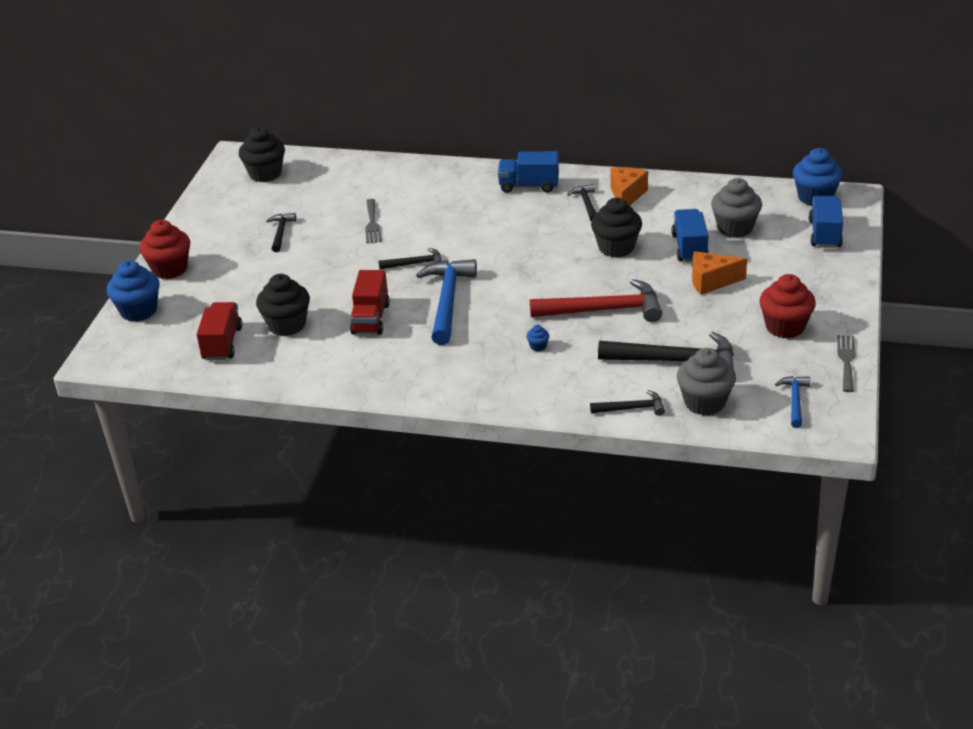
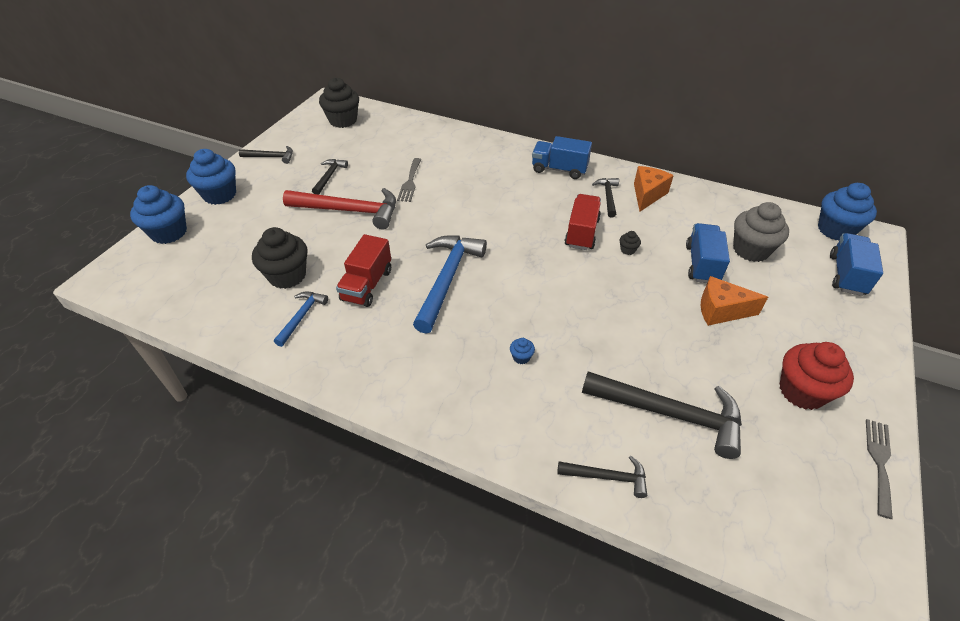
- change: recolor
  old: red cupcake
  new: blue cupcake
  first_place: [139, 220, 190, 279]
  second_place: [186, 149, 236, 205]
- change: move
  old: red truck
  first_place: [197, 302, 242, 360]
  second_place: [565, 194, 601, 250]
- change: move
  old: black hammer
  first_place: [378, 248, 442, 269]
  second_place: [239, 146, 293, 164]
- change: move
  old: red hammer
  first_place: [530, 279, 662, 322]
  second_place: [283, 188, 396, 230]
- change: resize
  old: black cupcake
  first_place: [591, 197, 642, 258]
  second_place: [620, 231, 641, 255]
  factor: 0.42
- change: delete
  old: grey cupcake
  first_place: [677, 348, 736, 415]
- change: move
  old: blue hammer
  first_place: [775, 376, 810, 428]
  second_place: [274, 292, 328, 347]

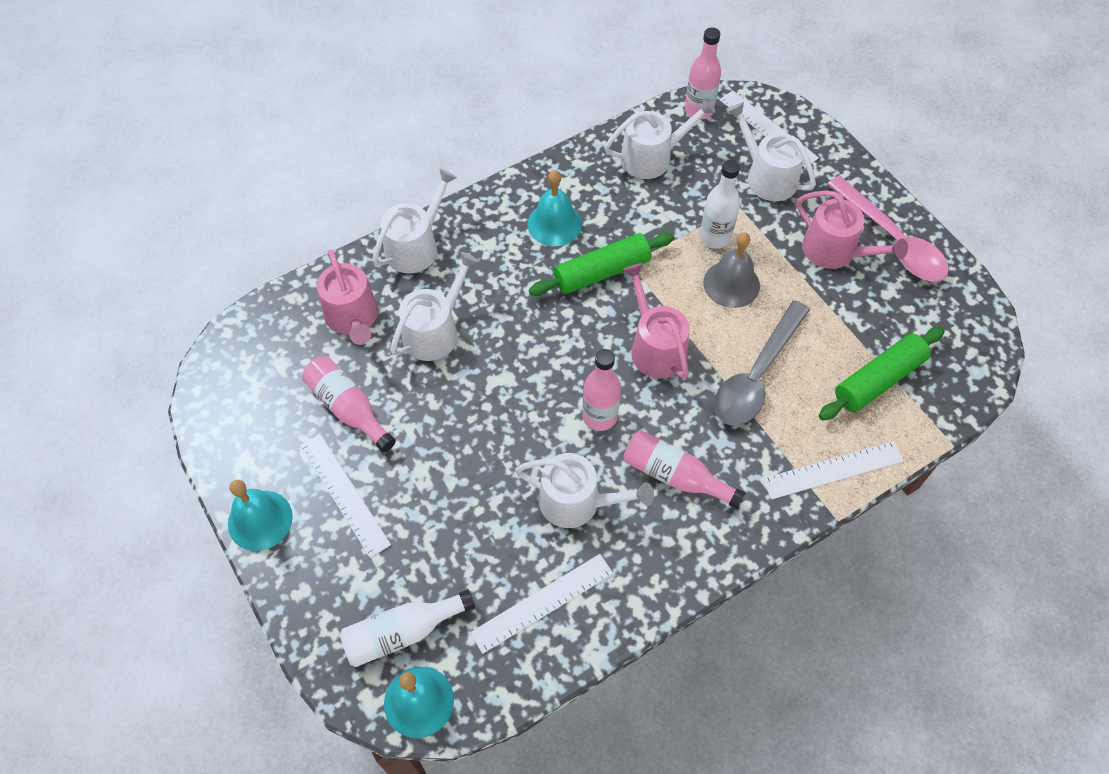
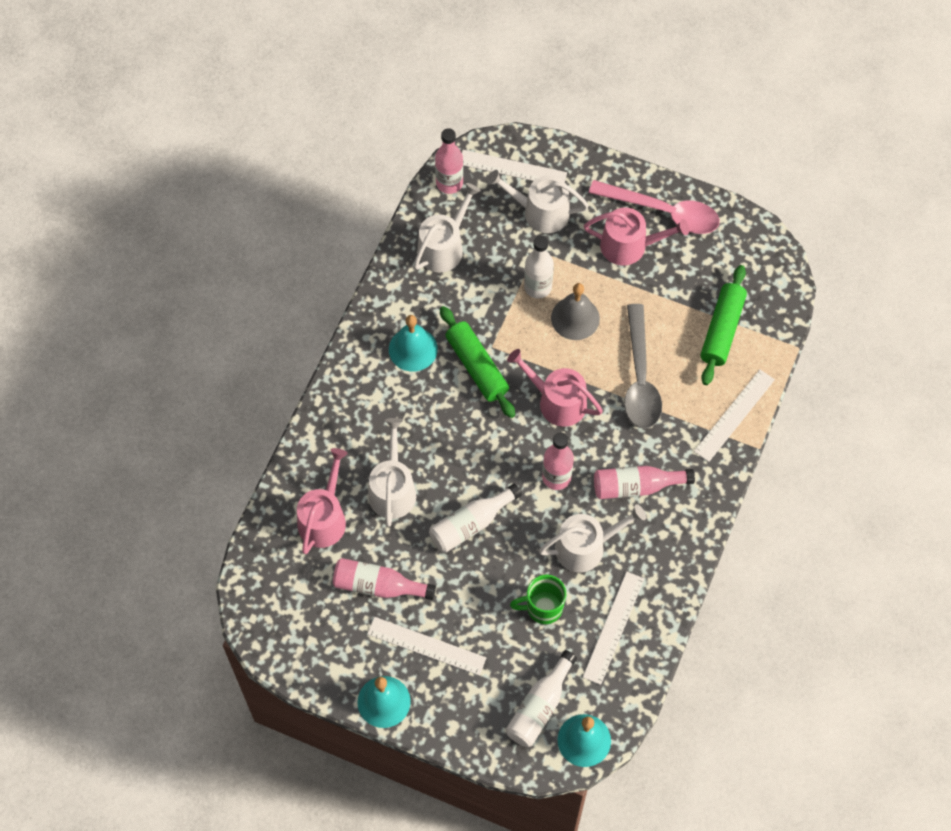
- change: rotate
  old: pink watering can
  first_place: [317, 249, 378, 345]
  second_place: [297, 448, 348, 554]
  degrees: -105
- change: delete
  old: white watering can
  first_place: [372, 169, 457, 274]
- change: rotate
  old: green rolling pin
  first_place: [529, 232, 674, 296]
  second_place: [440, 306, 515, 418]
  degrees: -60
- change: insert
  new: white bottle
  second_place: [429, 484, 522, 553]
- change: insert
  new: green mug
  second_place: [510, 575, 566, 624]

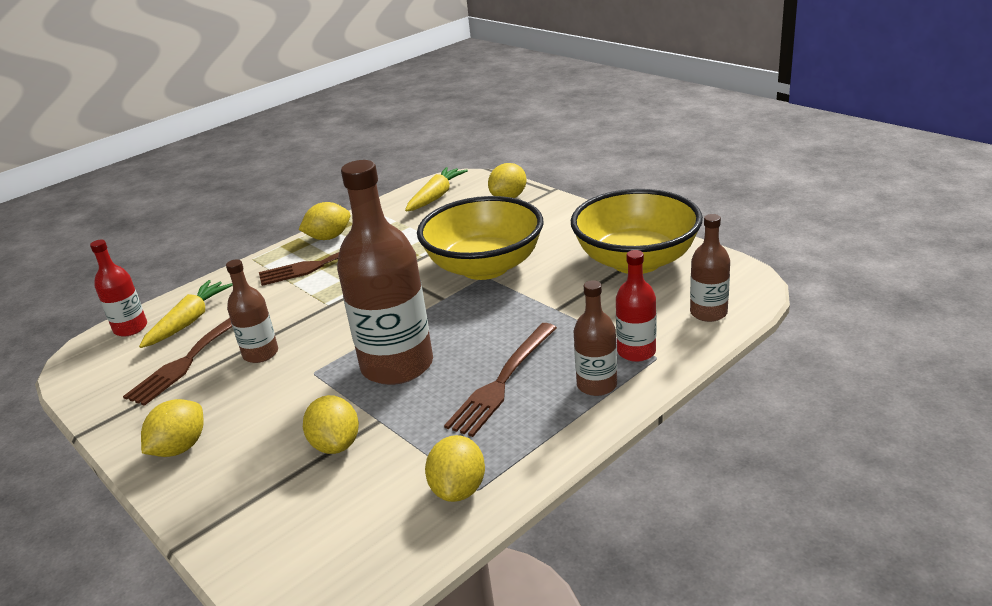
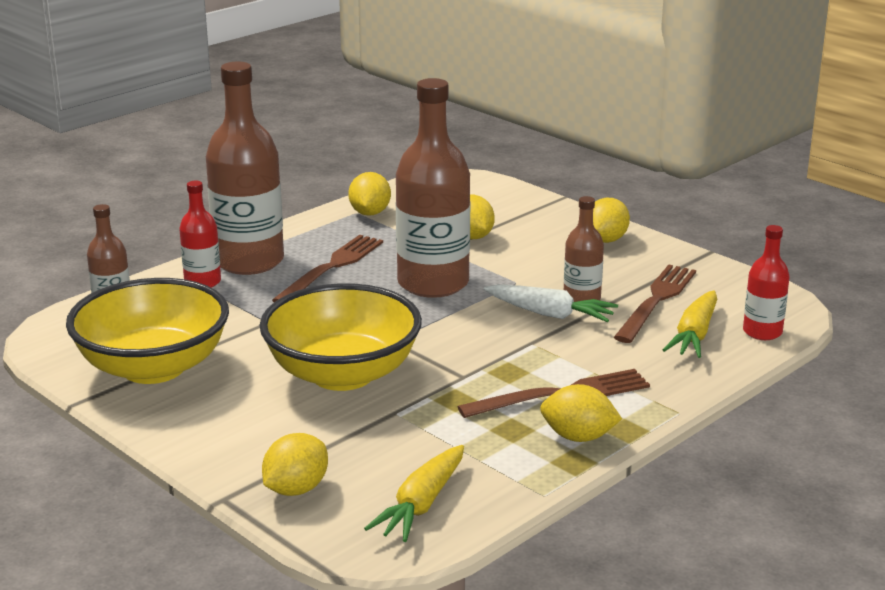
- change: rotate
  old: yellow lemon
  first_place: [299, 202, 350, 240]
  second_place: [540, 384, 622, 442]
  degrees: 45
- change: resize
  old: brown bottle
  first_place: [574, 280, 617, 396]
  second_place: [206, 61, 284, 275]
  factor: 1.96
- change: insert
  new: white carrot
  second_place: [484, 284, 618, 322]

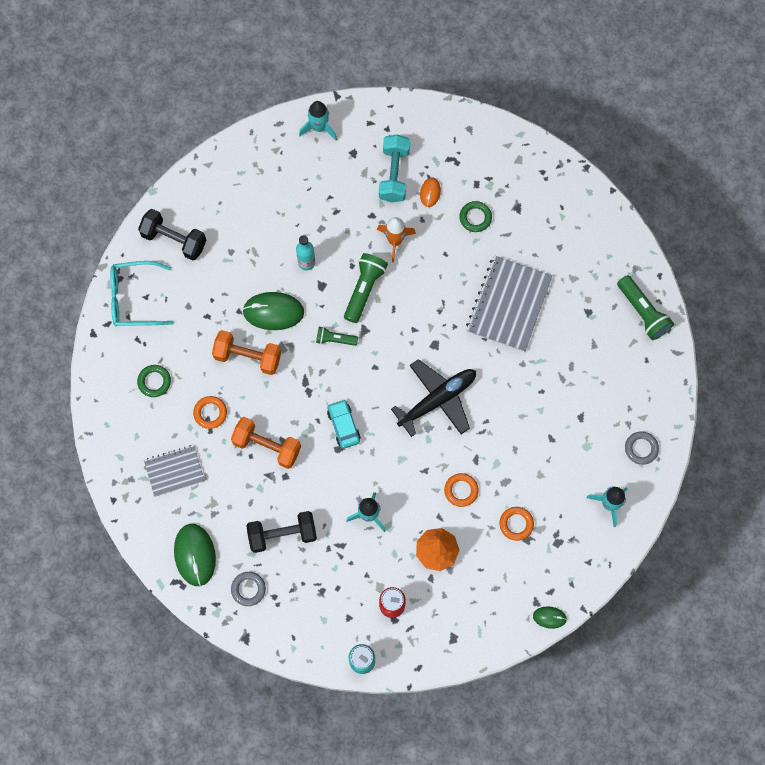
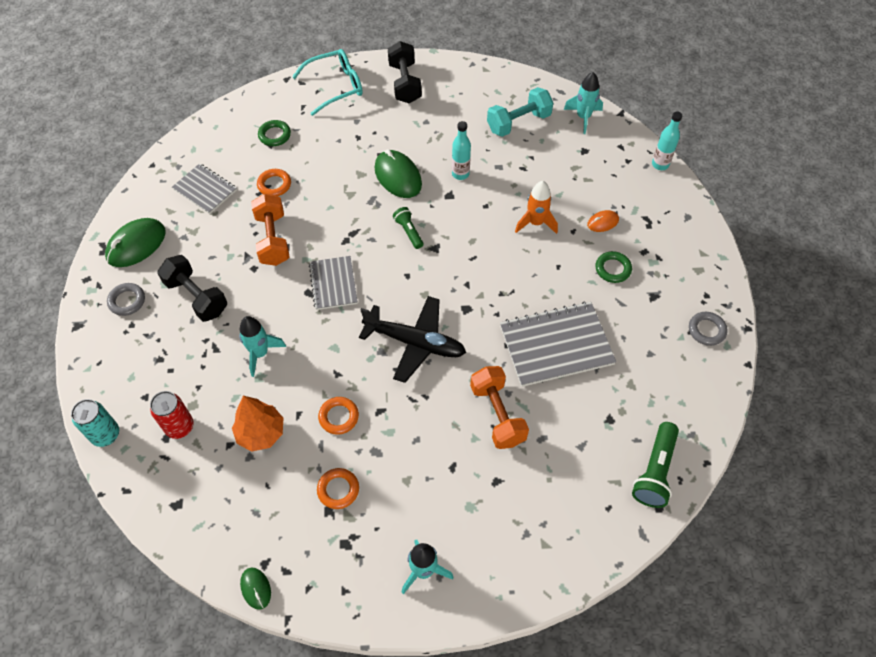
- change: rotate
  old: turquoise glasses
  first_place: [110, 261, 173, 326]
  second_place: [292, 49, 363, 116]
  degrees: 105
- change: move
  old: orange dumbbell
  first_place: [212, 330, 281, 375]
  second_place: [470, 366, 529, 449]
- change: replace
  old: turquoise car
  new: grey notebook
  first_place: [327, 399, 361, 449]
  second_place: [309, 256, 358, 310]
- change: delete
  old: green flashlight
  first_place: [344, 253, 388, 323]
- change: move
  old: turquoise dumbbell
  first_place: [379, 134, 410, 202]
  second_place: [487, 87, 553, 137]
- change: move
  old: grey ring
  first_place: [625, 431, 659, 465]
  second_place: [689, 312, 728, 346]
- change: insert
  new: turquoise bottle
  second_place: [652, 111, 682, 170]

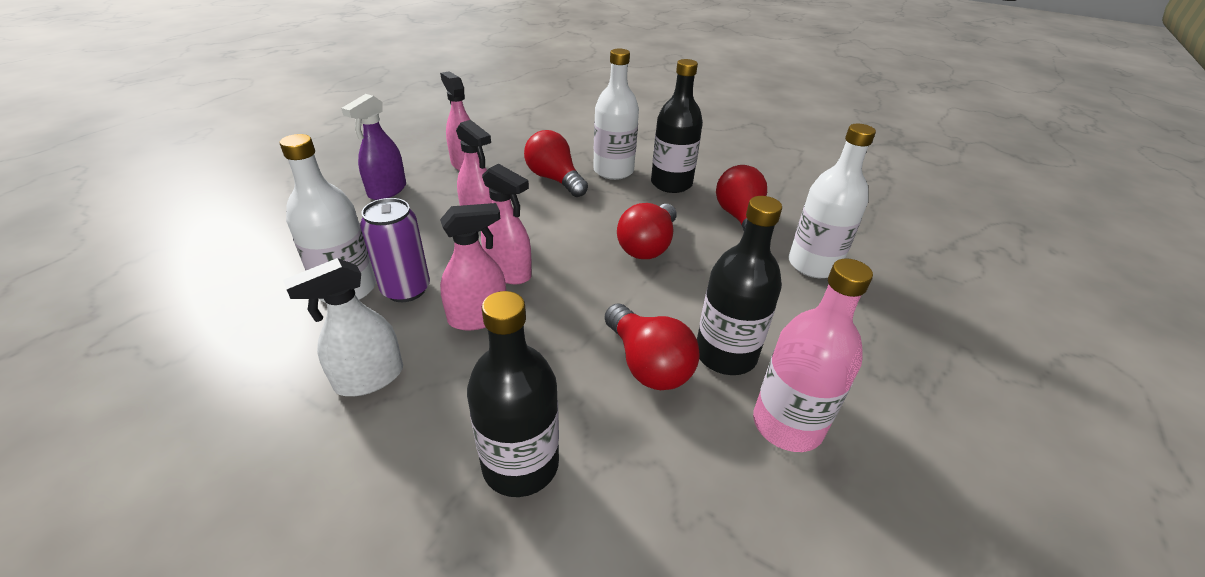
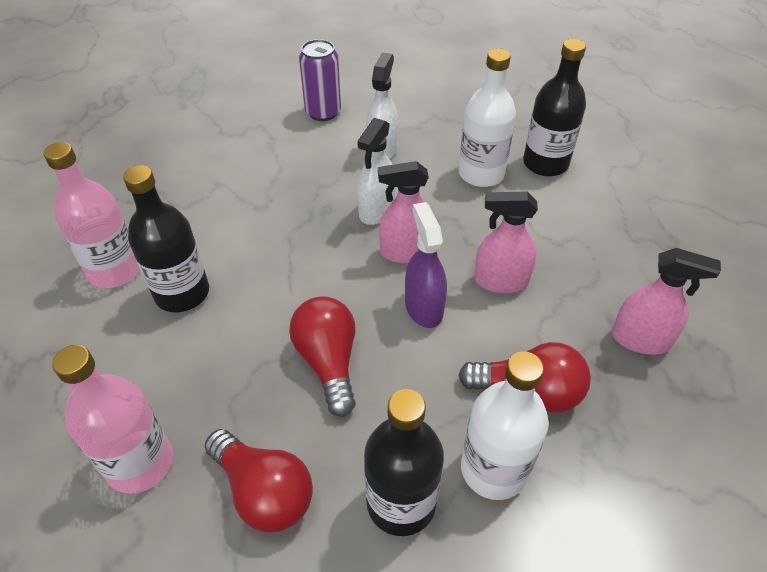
- change: move
  old: purple spray bottle
  first_place: [341, 94, 406, 200]
  second_place: [405, 202, 447, 328]
- change: move
  old: purple can
  first_place: [360, 198, 430, 302]
  second_place: [299, 39, 341, 121]
- change: recolor
  old: pink spray bottle
  new: white spray bottle
  first_place: [440, 203, 506, 330]
  second_place: [357, 118, 396, 225]
- change: move
  old: black bottle
  first_place: [467, 291, 559, 497]
  second_place: [523, 39, 586, 176]
- change: delete
  old: red light bulb
  first_place: [604, 304, 700, 390]
- change: recolor
  old: white bottle
  new: pink bottle
  first_place: [789, 124, 876, 278]
  second_place: [52, 345, 173, 494]

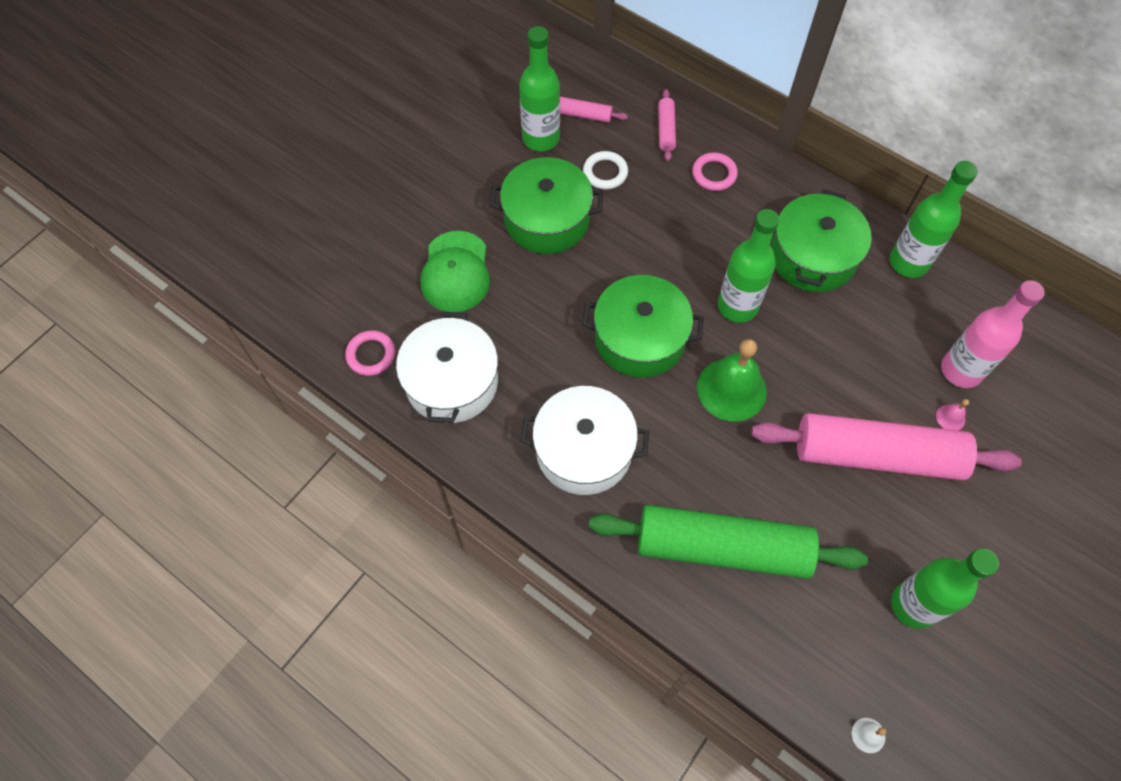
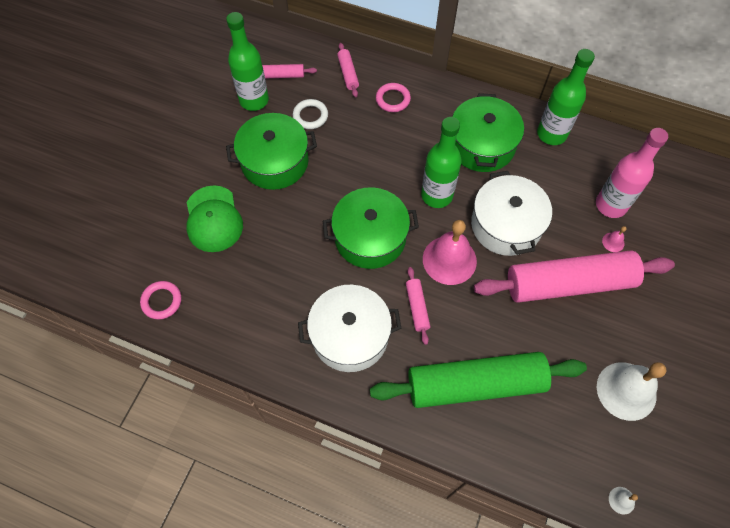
- change: move
  old: white pot
  first_place: [396, 312, 498, 423]
  second_place: [471, 171, 552, 256]
- change: recolor
  old: green bell
  new: pink bell
  first_place: [697, 339, 767, 422]
  second_place: [423, 220, 477, 285]
- change: replace
  old: green bottle
  new: white bell
  first_place: [891, 548, 999, 629]
  second_place: [597, 362, 666, 421]
- change: insert
  new: pink rolling pin
  second_place: [406, 267, 430, 345]

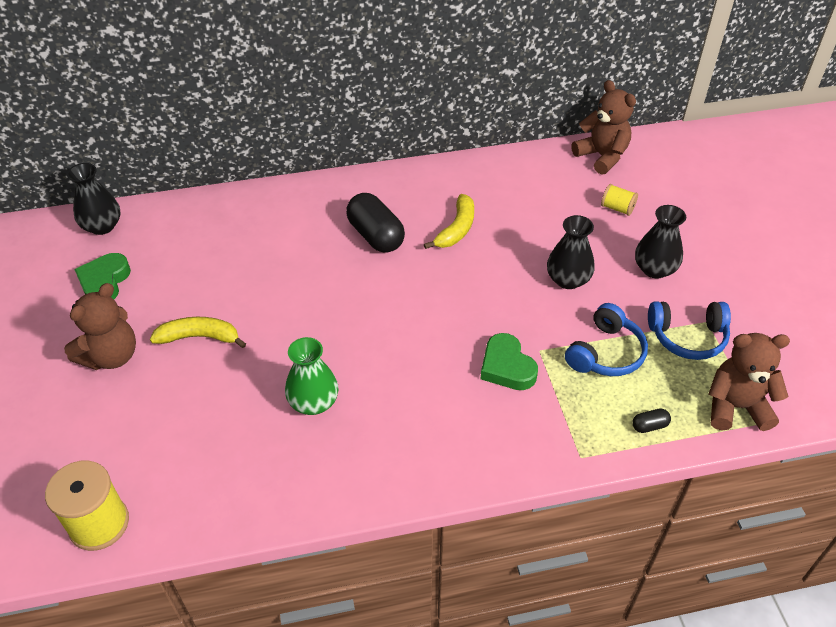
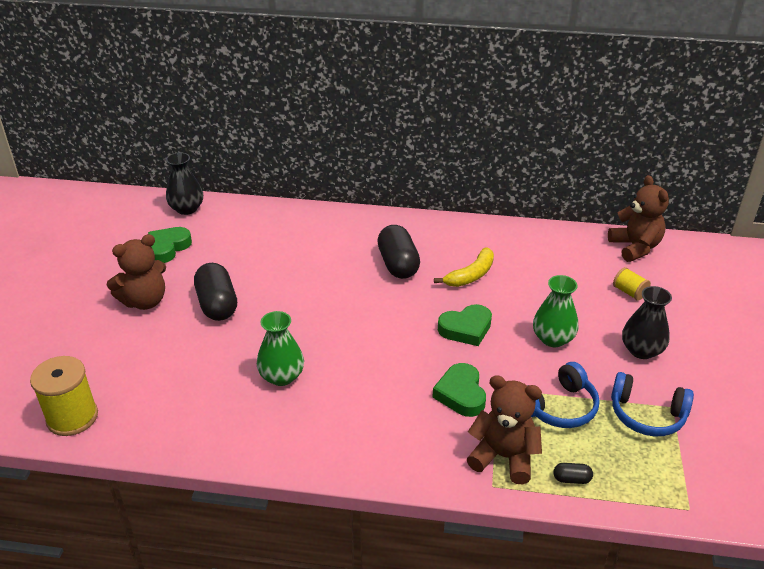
- change: replace
  old: yellow banana
  new: black capsule
  first_place: [150, 317, 246, 348]
  second_place: [194, 263, 237, 321]
- change: recolor
  old: black vase
  new: green vase
  first_place: [547, 215, 595, 289]
  second_place: [533, 275, 578, 347]
- change: move
  old: brown teddy bear
  first_place: [708, 333, 790, 431]
  second_place: [467, 375, 542, 484]
- change: insert
  new: green heart
  second_place: [438, 304, 492, 346]

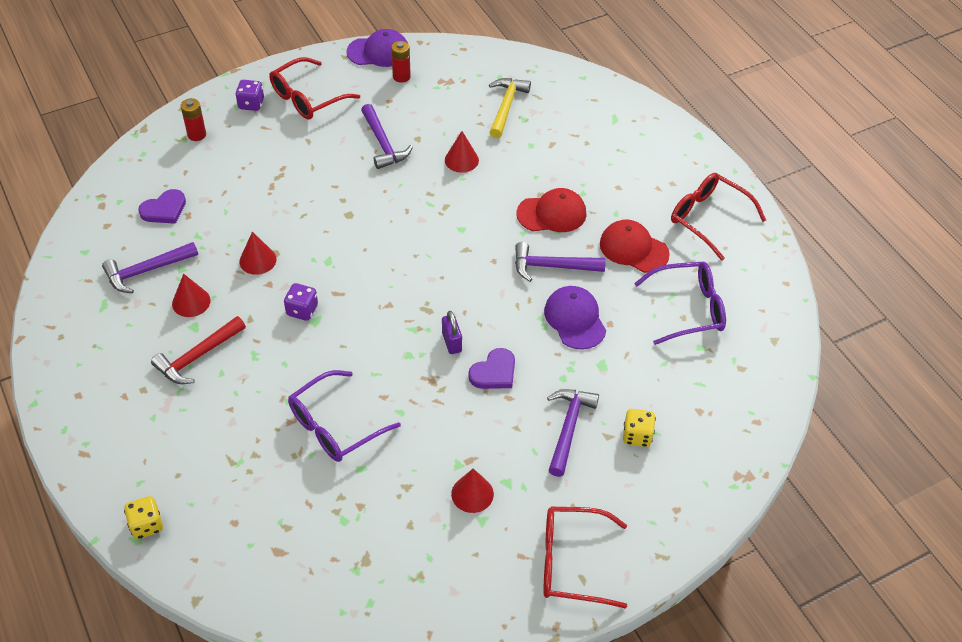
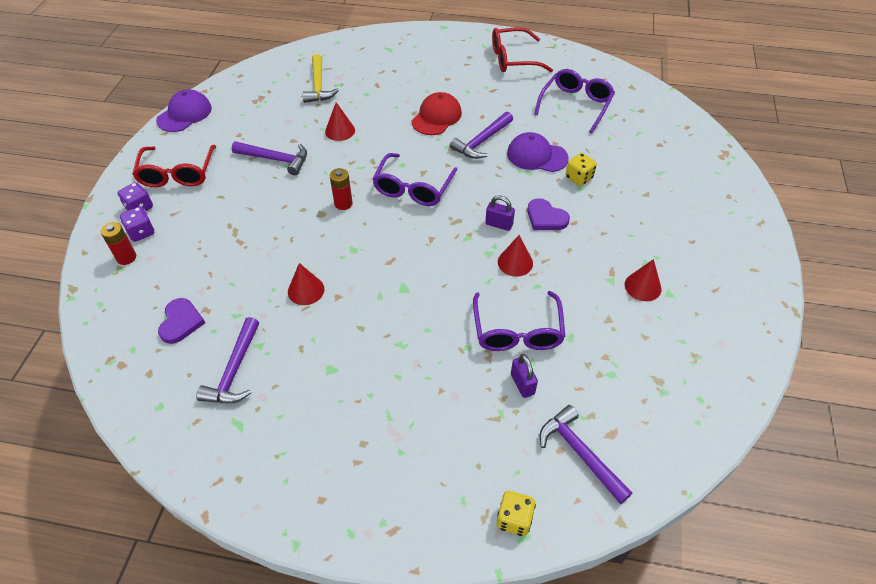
- change: delete
  old: red hammer
  first_place: [151, 316, 246, 384]
- change: move
  old: red cone
  first_place: [172, 274, 211, 317]
  second_place: [498, 235, 533, 277]
- change: move
  old: purple dice
  first_place: [284, 283, 318, 321]
  second_place: [120, 207, 154, 242]
- change: move
  old: red battery
  first_place: [391, 41, 411, 83]
  second_place: [330, 168, 353, 210]
- change: rotate
  old: purple heart
  first_place: [468, 348, 515, 389]
  second_place: [527, 198, 570, 230]
  degrees: 135
- change: rotate
  old: yellow hammer
  first_place: [489, 78, 531, 138]
  second_place: [302, 54, 339, 103]
  degrees: -150
- change: delete
  old: red glasses
  first_place: [543, 507, 627, 609]
- change: move
  old: purple hammer
  first_place: [547, 389, 599, 477]
  second_place: [540, 405, 633, 504]
- change: delete
  old: red cap
  first_place: [600, 220, 670, 273]
- change: move
  old: yellow dice
  first_place: [623, 409, 656, 447]
  second_place: [566, 153, 597, 186]
- change: insert
  new: purple glasses
  second_place: [372, 153, 458, 206]
- change: insert
  new: purple padlock
  second_place: [511, 354, 538, 398]

